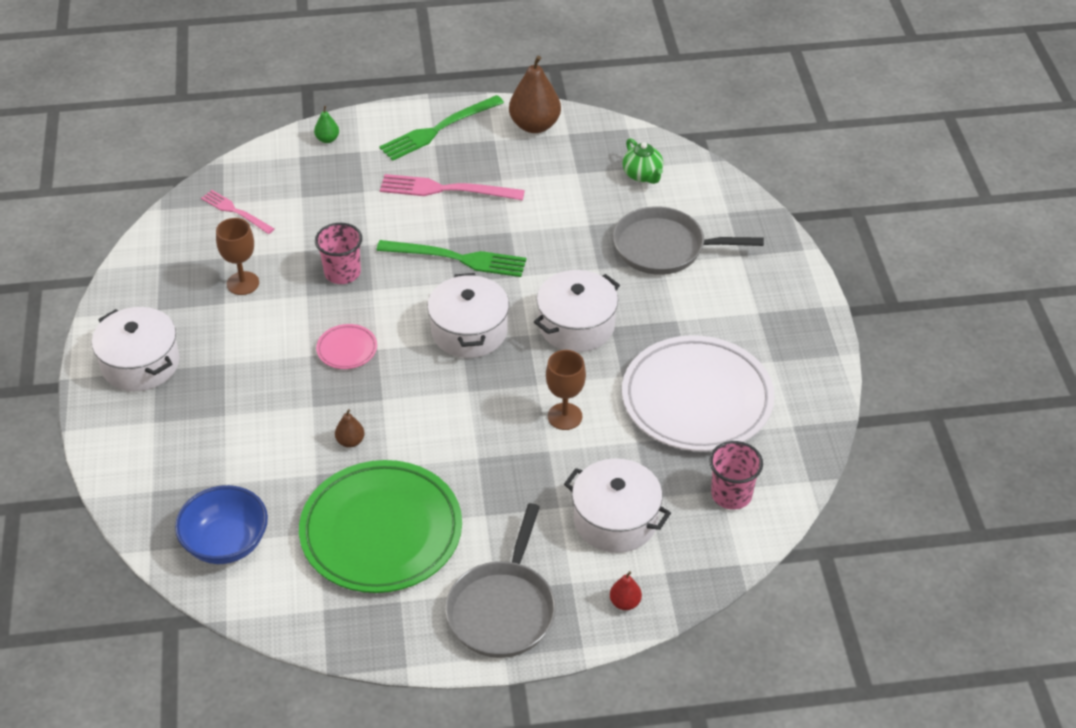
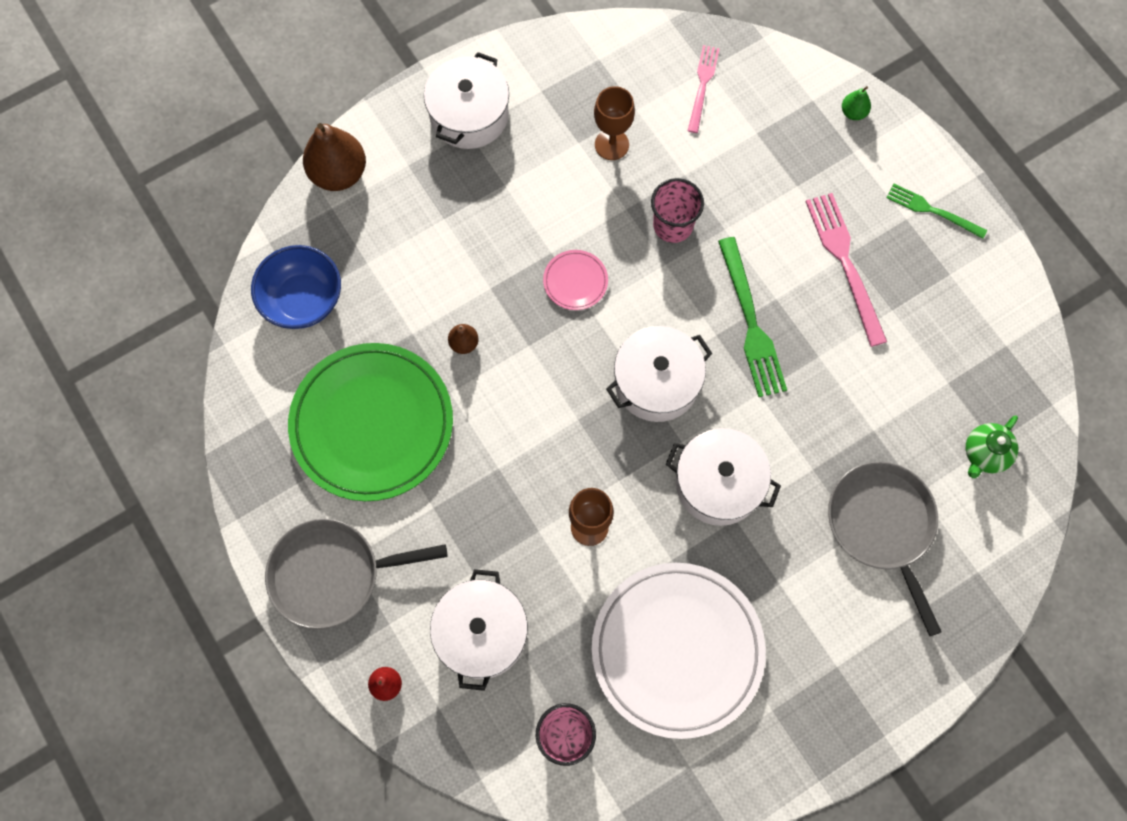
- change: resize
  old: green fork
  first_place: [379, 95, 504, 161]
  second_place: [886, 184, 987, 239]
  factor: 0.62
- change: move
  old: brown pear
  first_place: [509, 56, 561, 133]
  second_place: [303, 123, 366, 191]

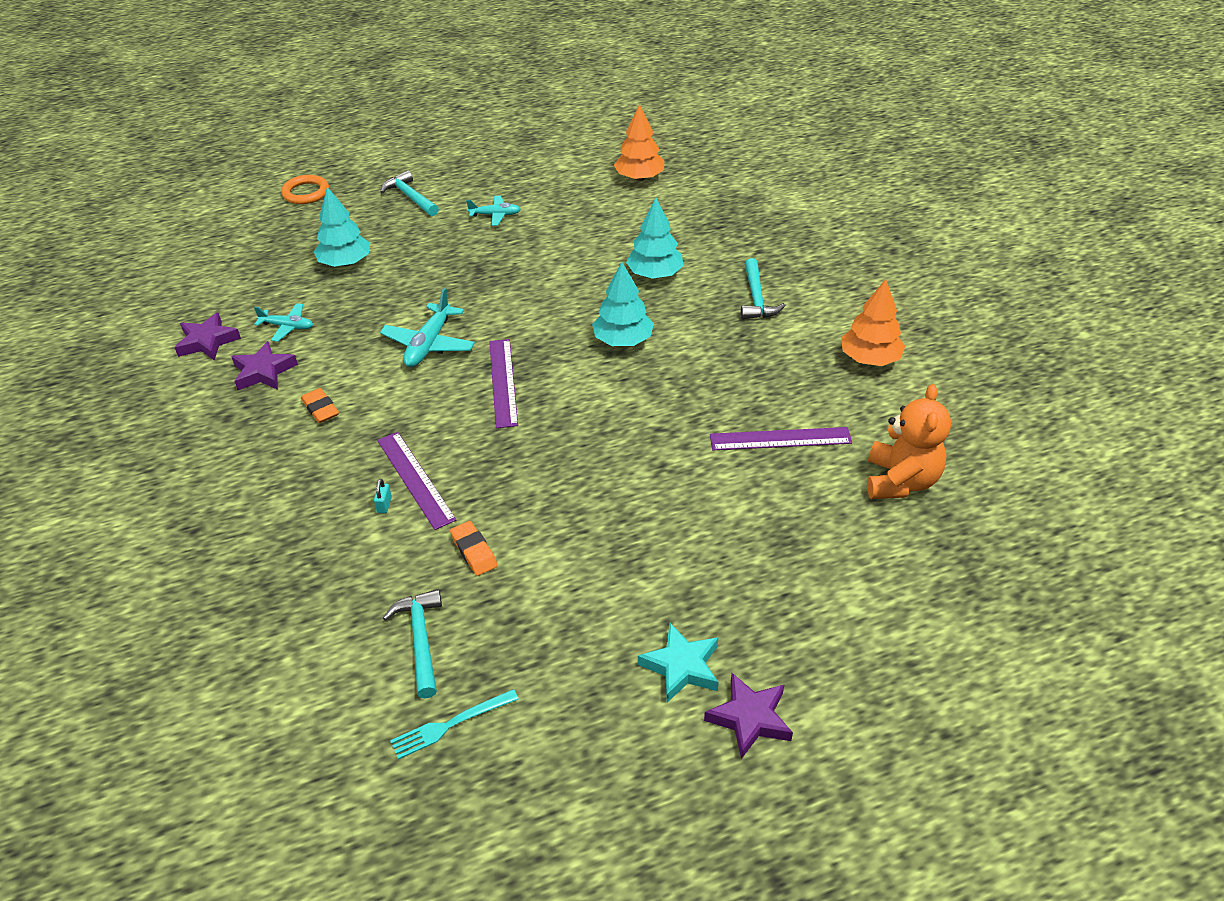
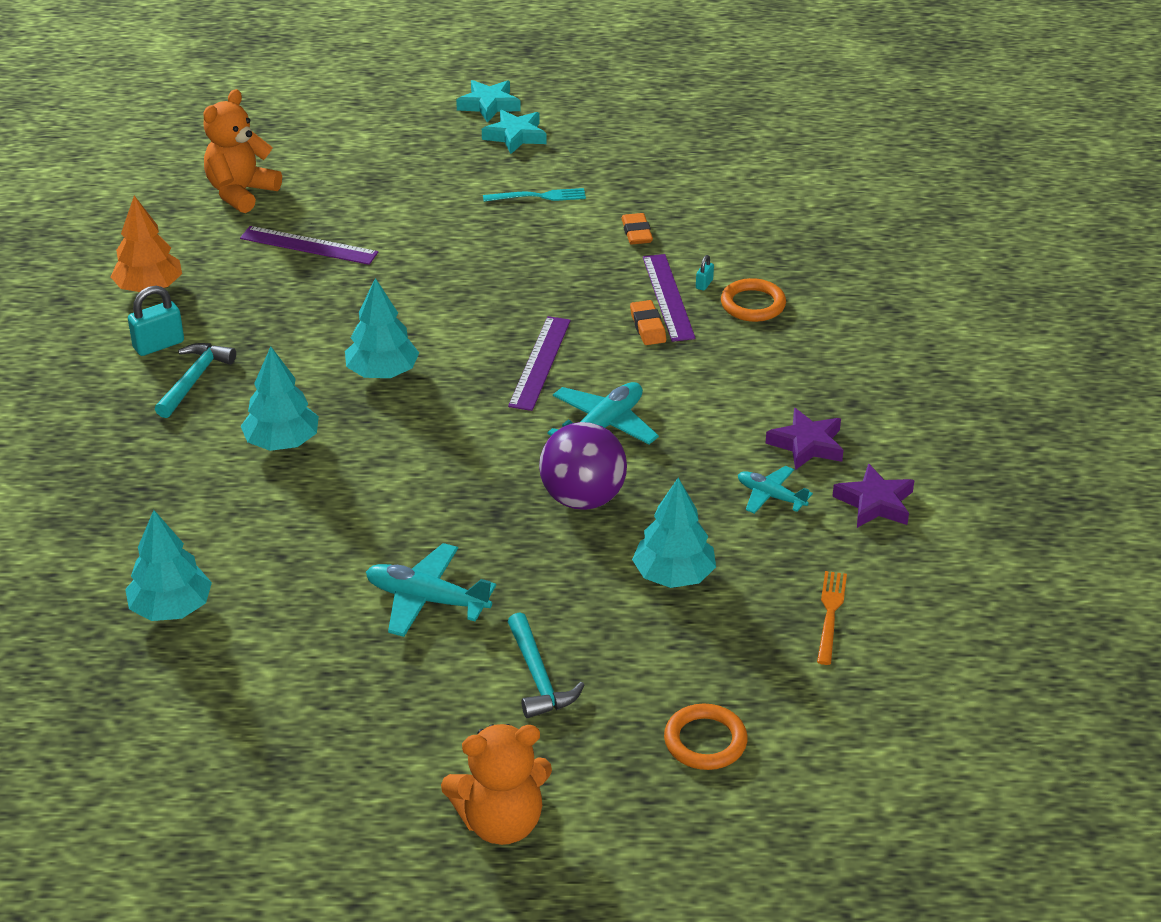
- change: move
  old: orange eraser
  first_place: [301, 388, 339, 423]
  second_place: [630, 300, 666, 345]
- change: delete
  old: turquoise hammer
  first_place: [383, 589, 442, 699]
- change: move
  old: turquoise fork
  first_place: [390, 689, 519, 760]
  second_place: [483, 188, 586, 202]
- change: resize
  old: turquoise plane
  first_place: [466, 196, 521, 226]
  second_place: [366, 543, 496, 637]
  factor: 1.6
- change: recolor
  old: orange tree
  new: turquoise tree
  first_place: [614, 104, 664, 181]
  second_place: [125, 510, 212, 621]
- change: recolor
  old: purple star
  new: turquoise star
  first_place: [704, 673, 793, 759]
  second_place: [456, 80, 521, 123]
- change: insert
  new: turquoise padlock
  second_place: [128, 286, 184, 356]
- change: insert
  new: orange teddy bear
  second_place: [441, 724, 552, 845]
- change: insert
  new: purple ball
  second_place: [539, 422, 627, 510]
- change: insert
  new: orange ring
  second_place: [721, 278, 786, 322]
- change: insert
  new: orange fork
  second_place: [817, 571, 847, 665]

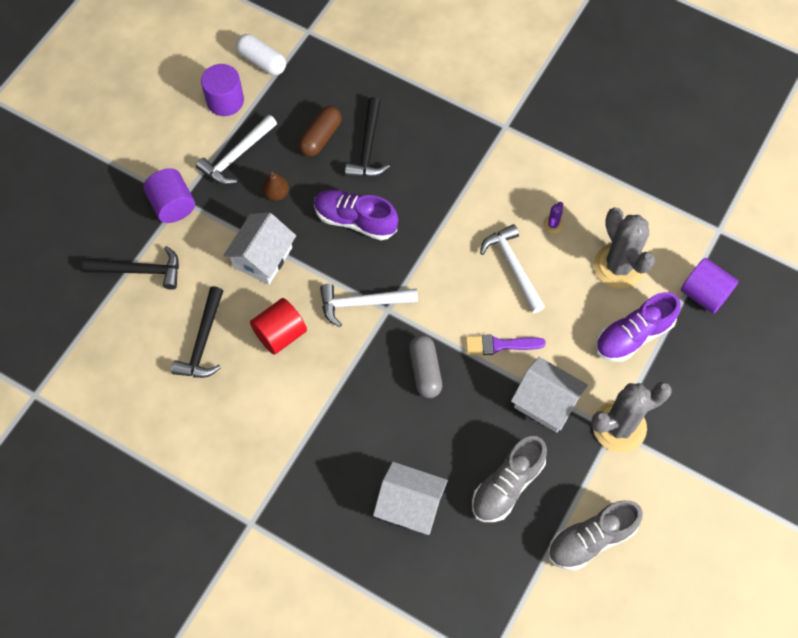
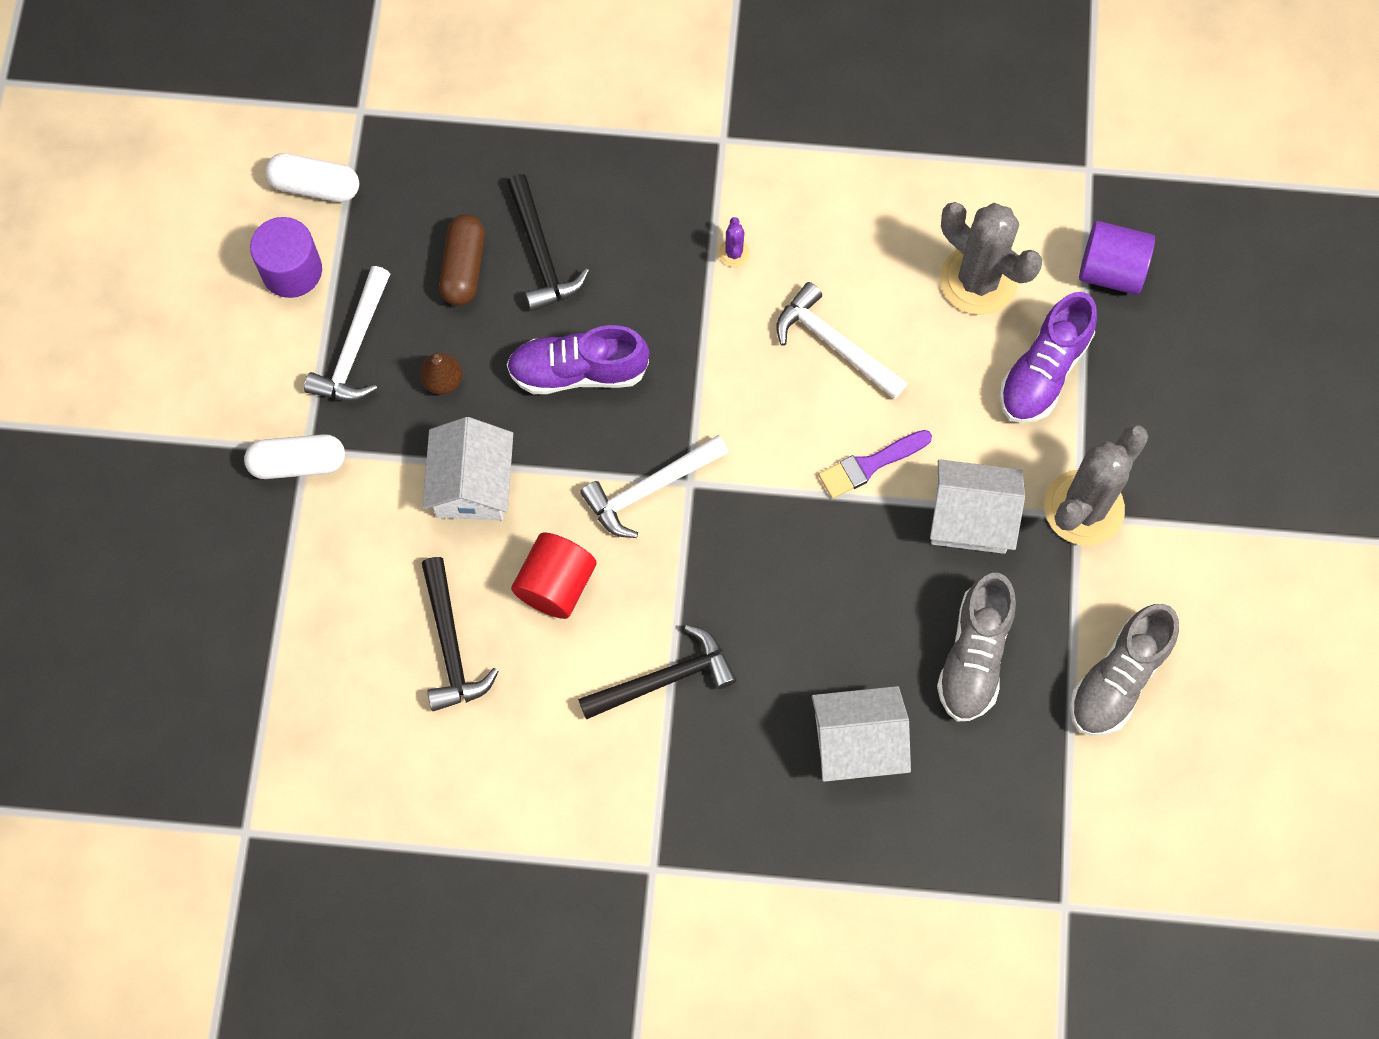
- change: move
  old: black hammer
  first_place: [83, 246, 179, 290]
  second_place: [578, 624, 737, 720]
- change: replace
  old: purple cylinder
  new: white capsule
  first_place: [143, 168, 195, 223]
  second_place: [244, 434, 345, 479]
- change: delete
  old: grey capsule
  first_place: [409, 335, 442, 398]
- change: move
  old: purple cactus
  first_place: [543, 202, 563, 233]
  second_place: [719, 217, 750, 267]

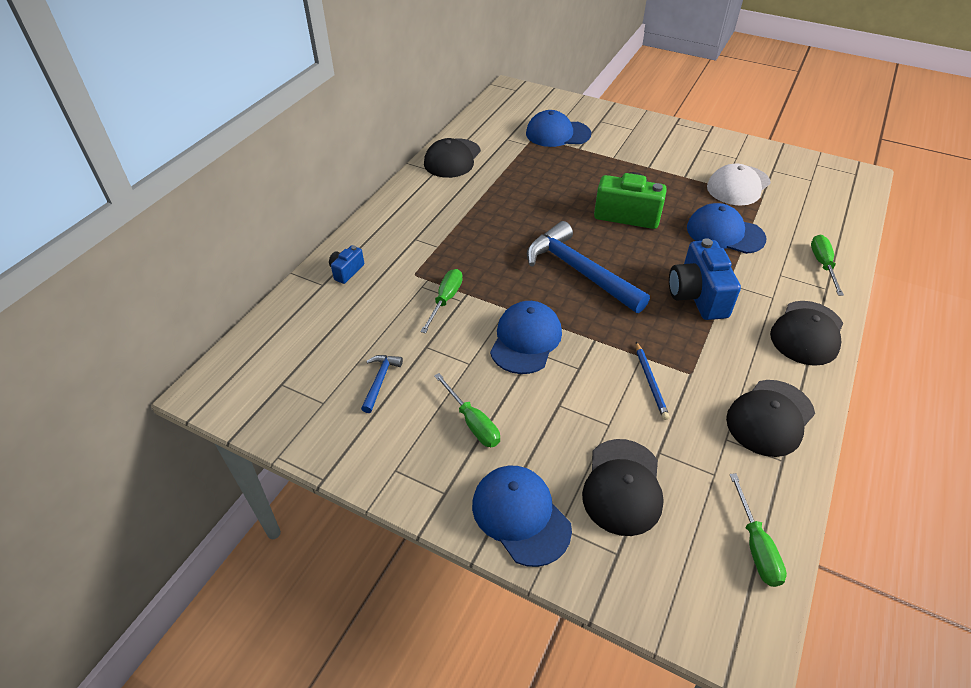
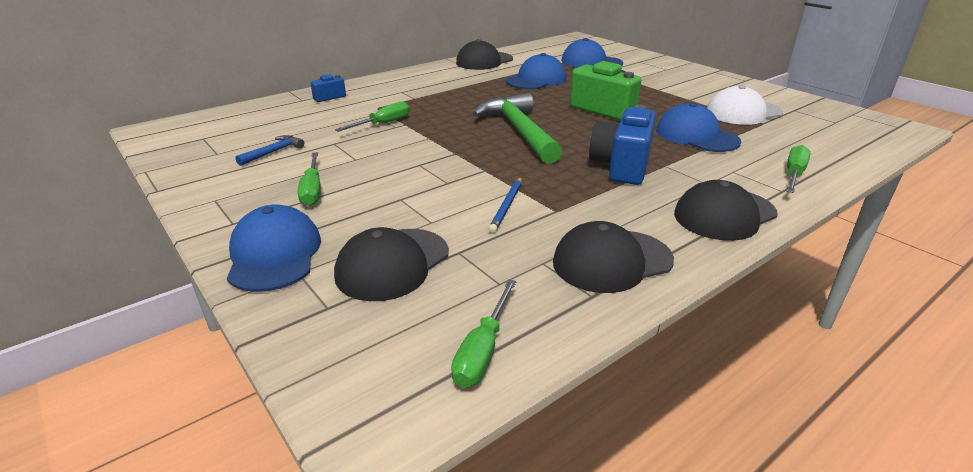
- change: move
  old: blue cap
  first_place: [490, 301, 562, 374]
  second_place: [506, 53, 566, 89]
- change: recolor
  old: blue hammer
  new: green hammer
  first_place: [527, 221, 650, 313]
  second_place: [473, 93, 562, 164]

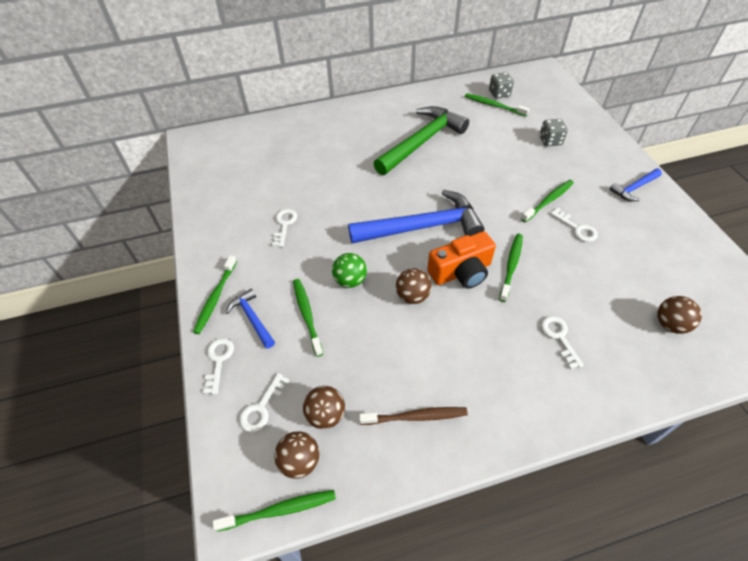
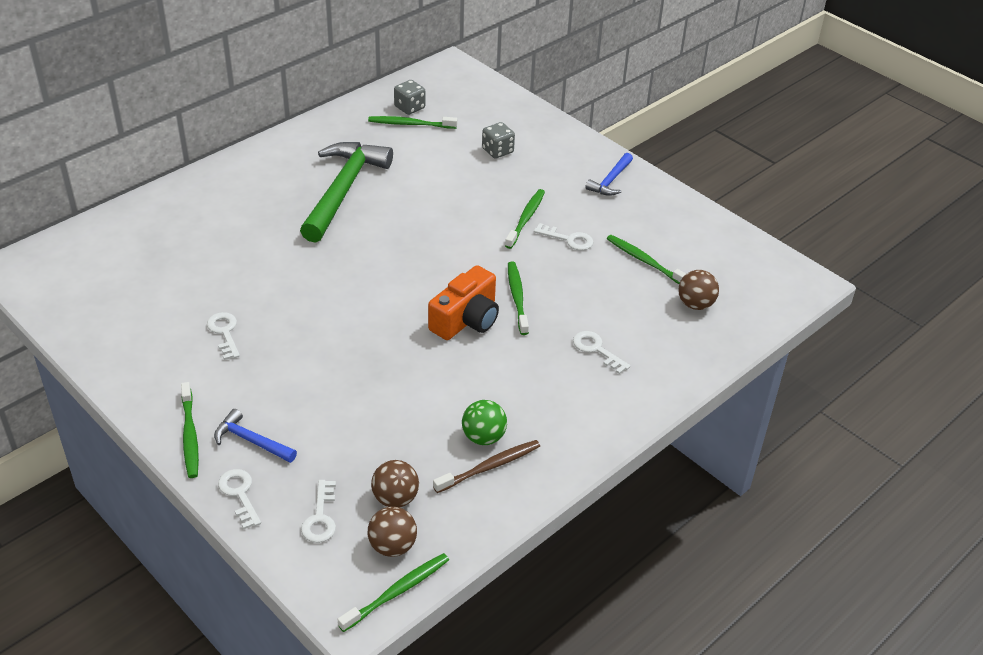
- change: move
  old: green toothbrush
  first_place: [293, 279, 323, 357]
  second_place: [607, 235, 686, 284]
- change: move
  old: green ball
  first_place: [332, 253, 367, 288]
  second_place: [462, 400, 507, 445]
- change: delete
  old: blue hammer
  first_place: [348, 190, 484, 243]
- change: delete
  old: brown ball
  first_place: [396, 268, 432, 304]

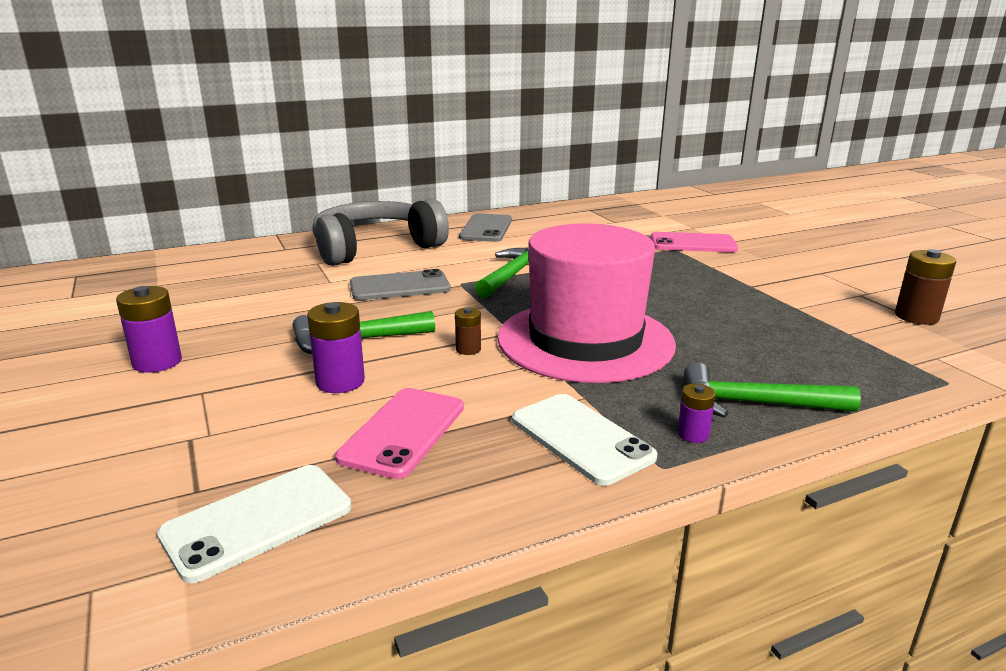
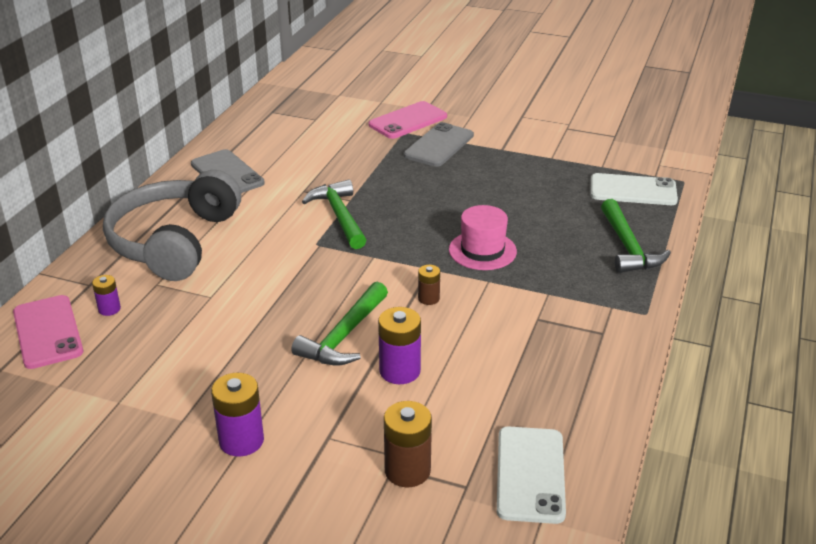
- change: move
  old: pink phone
  first_place: [335, 388, 464, 479]
  second_place: [13, 295, 83, 369]
- change: move
  old: grey phone
  first_place: [350, 269, 451, 300]
  second_place: [404, 122, 474, 167]
- change: resize
  old: pink hat
  first_place: [497, 223, 676, 383]
  second_place: [449, 205, 517, 270]
  factor: 0.47
- change: move
  old: white phone
  first_place: [512, 394, 658, 486]
  second_place: [591, 173, 678, 205]
- change: move
  old: purple battery
  first_place: [677, 384, 716, 443]
  second_place: [92, 275, 121, 316]
- change: rotate
  old: green hammer
  first_place: [684, 362, 861, 418]
  second_place: [601, 199, 671, 273]
  degrees: -60
- change: move
  old: brown battery
  first_place: [895, 249, 956, 325]
  second_place: [384, 401, 432, 487]

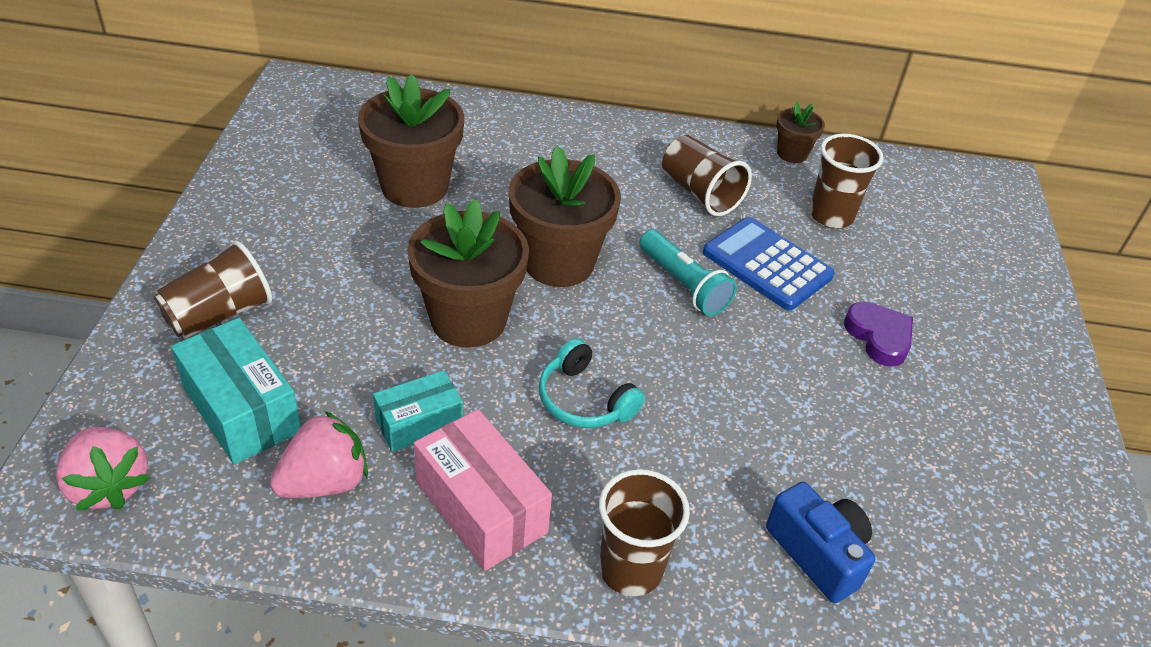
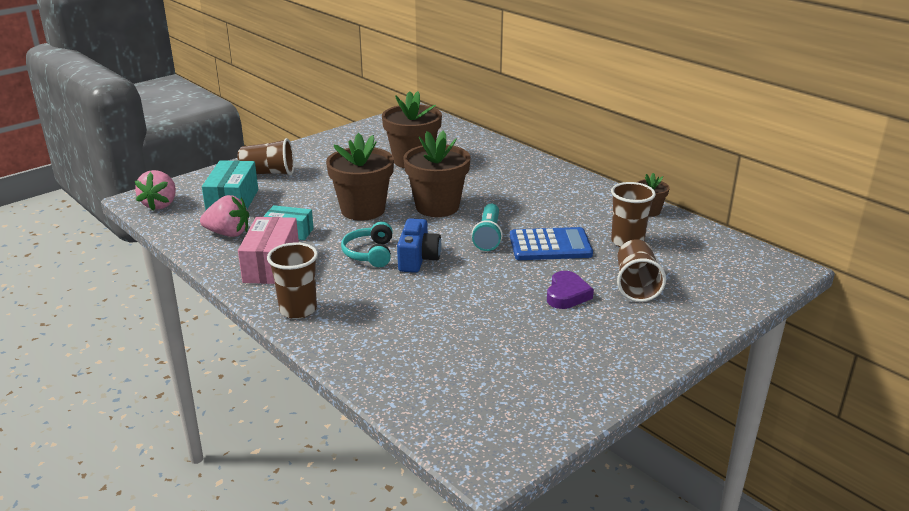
- change: move
  old: brown cup
  first_place: [662, 135, 752, 216]
  second_place: [617, 240, 666, 302]
- change: rotate
  old: blue calculator
  first_place: [703, 217, 835, 311]
  second_place: [510, 227, 593, 260]
  degrees: 90
- change: move
  old: blue camera
  first_place: [766, 482, 875, 603]
  second_place: [397, 218, 441, 273]

